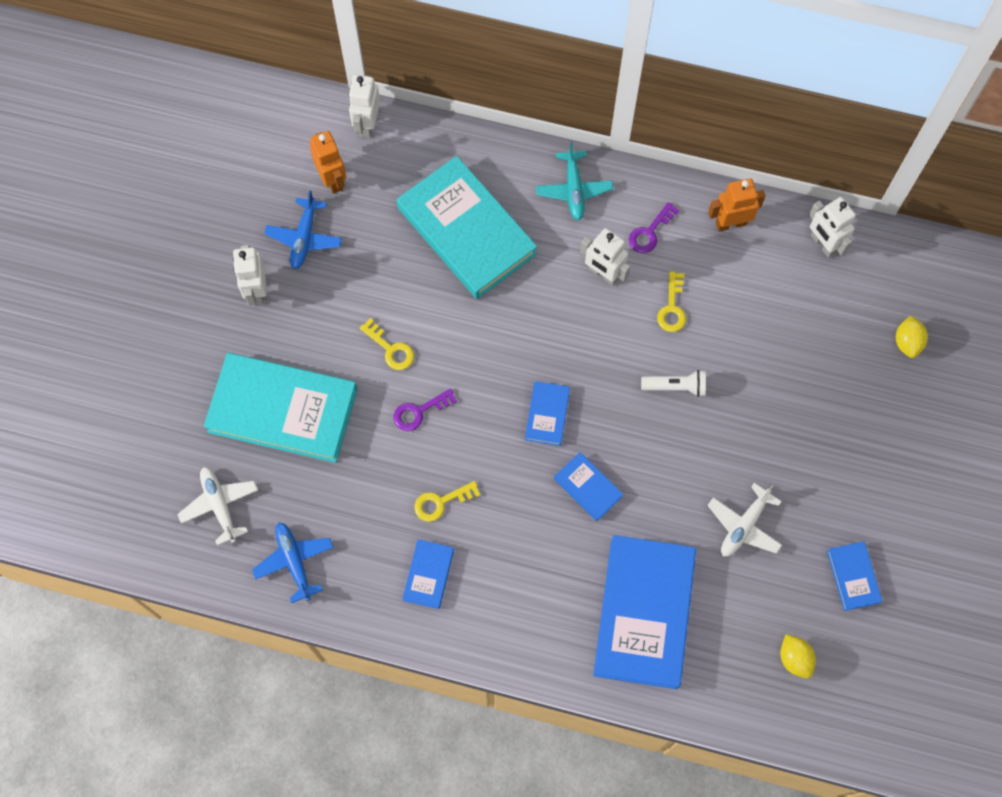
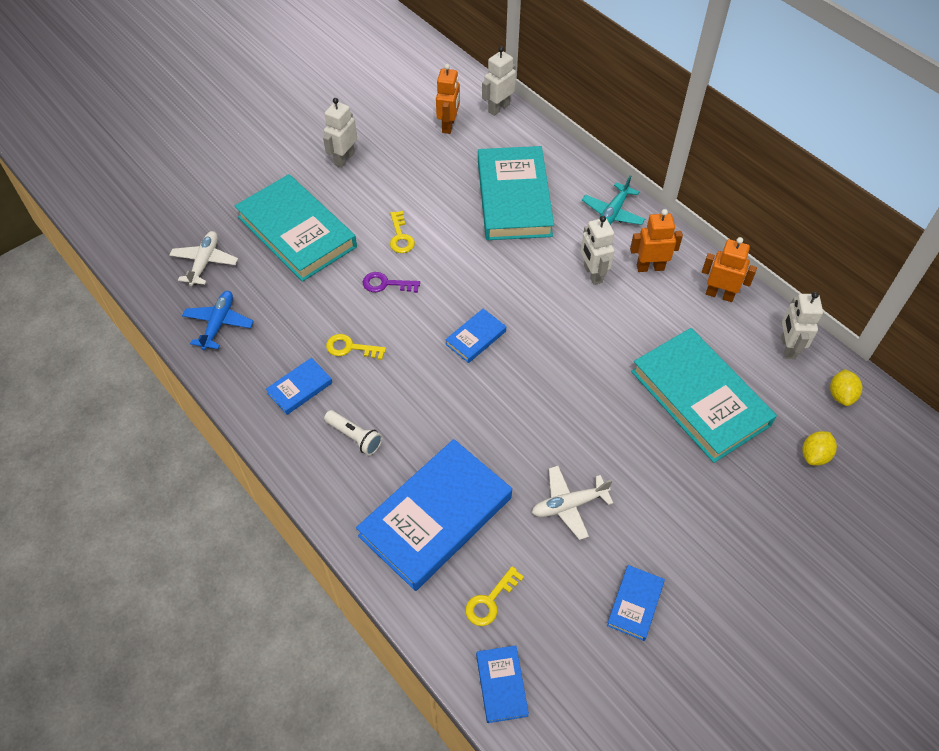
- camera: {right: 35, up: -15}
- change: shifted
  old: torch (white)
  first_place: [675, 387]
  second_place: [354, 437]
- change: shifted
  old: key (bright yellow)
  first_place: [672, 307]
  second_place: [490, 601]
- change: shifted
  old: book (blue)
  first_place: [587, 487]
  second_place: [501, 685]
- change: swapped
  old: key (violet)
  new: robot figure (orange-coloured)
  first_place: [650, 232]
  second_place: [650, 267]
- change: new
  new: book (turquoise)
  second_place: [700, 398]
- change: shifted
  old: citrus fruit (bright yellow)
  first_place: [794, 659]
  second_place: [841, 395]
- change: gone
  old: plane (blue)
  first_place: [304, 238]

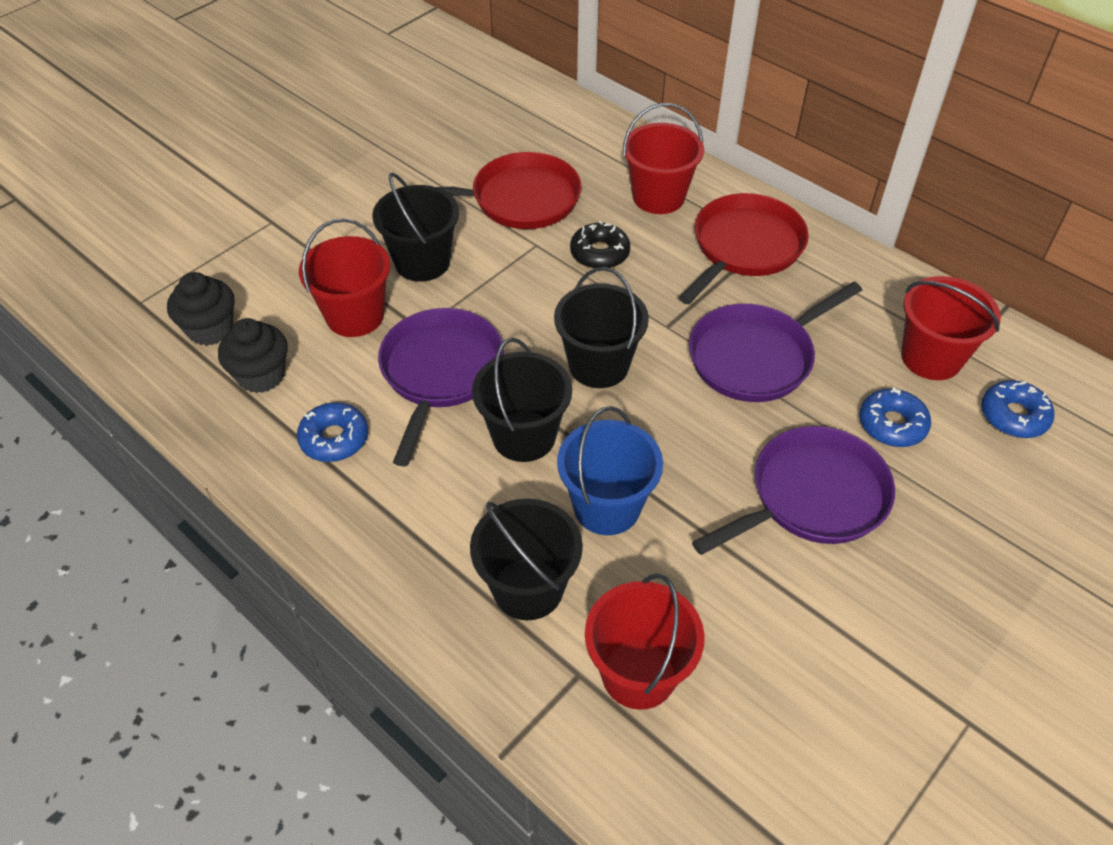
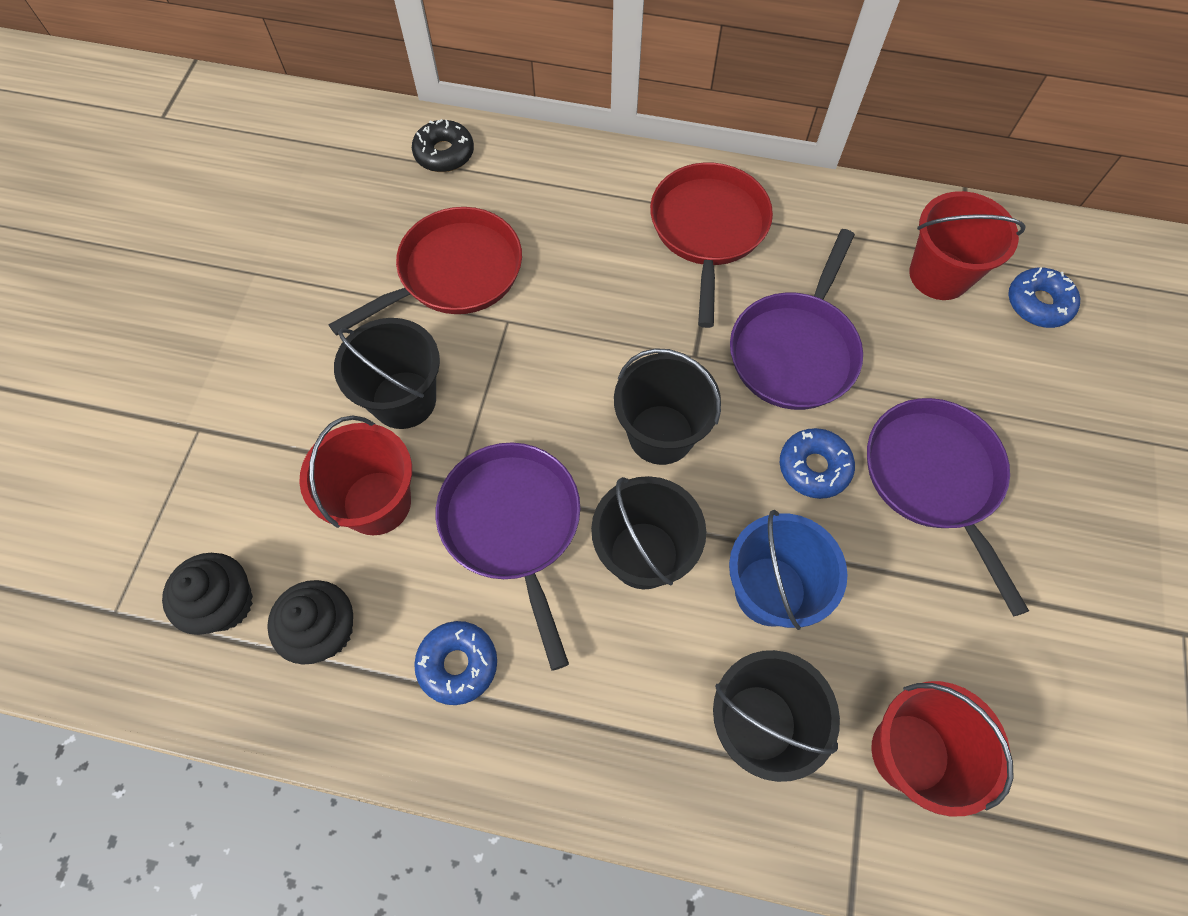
- camera: {right: -30, up: 15}
- change: shifted
  old: doughnut (jet-black)
  first_place: [599, 253]
  second_place: [444, 153]
- change: shifted
  old: doughnut (blue)
  first_place: [892, 424]
  second_place: [814, 467]
- change: rotated
  old: skillet (violet)
  first_place: [812, 497]
  second_place: [934, 478]
  degrees: -45
- change: gone
  old: bucket (scarlet)
  first_place: [658, 197]

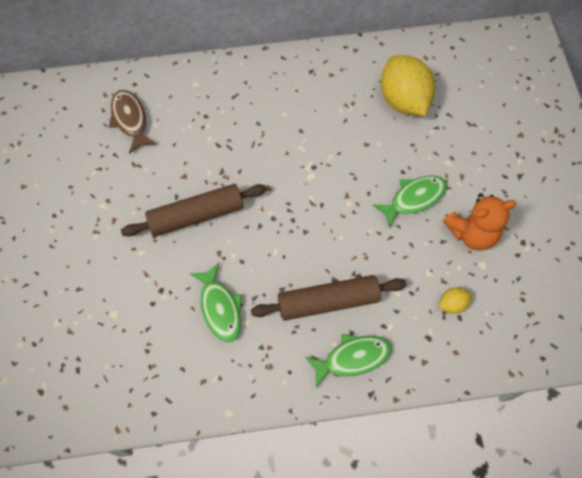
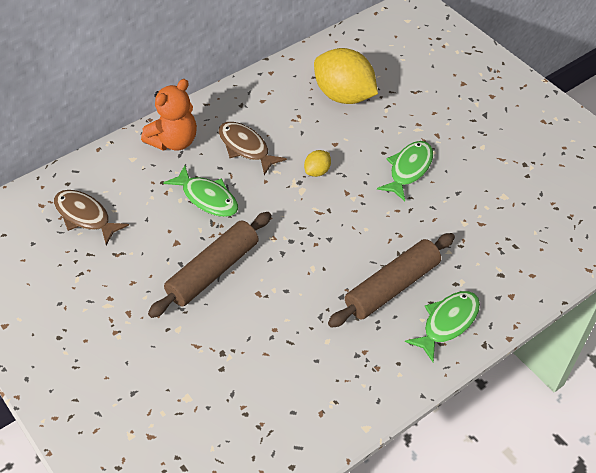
- camera: {right: -30, up: -15}
- change: shifted
  old: teddy (orange-coloured)
  first_place: [472, 233]
  second_place: [174, 141]
- change: shifted
  old: fish figure (emerald)
  first_place: [220, 308]
  second_place: [207, 198]
- change: new
  new: fish figure (russet)
  second_place: [246, 148]
- change: shifted
  old: citrus fruit (bright yellow)
  first_place: [452, 304]
  second_place: [317, 171]

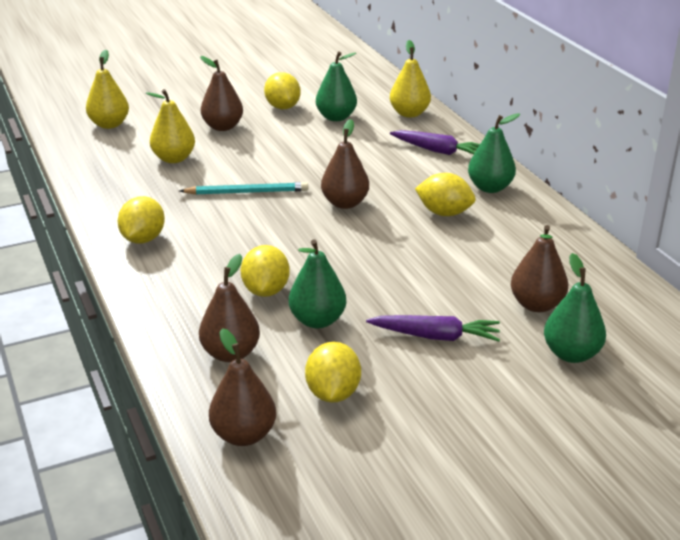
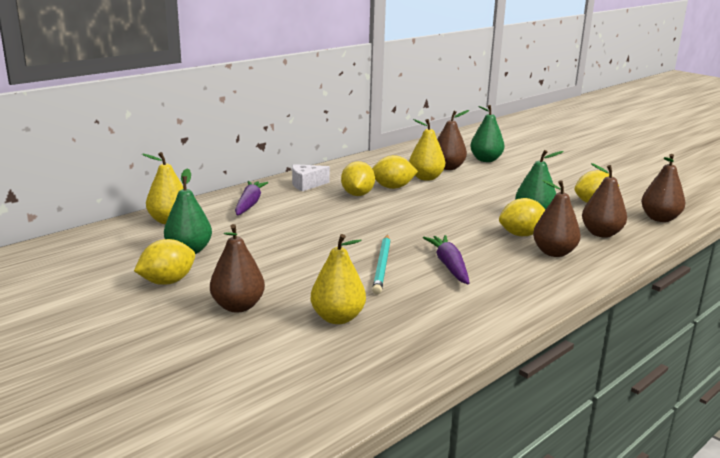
- camera: {right: -110, up: -10}
- change: swapped
  old: toy pear (emerald)
  new: piece of cheese (white)
  first_place: [490, 188]
  second_place: [306, 185]
- change: shifted
  old: citrus fruit (bright yellow)
  first_place: [143, 239]
  second_place: [392, 187]
- change: rotated
  old: wooden pencil (turquoise)
  first_place: [247, 192]
  second_place: [382, 266]
  degrees: -150
- change: shifted
  old: toy pear (bright yellow)
  first_place: [109, 124]
  second_place: [426, 178]
- change: shifted
  old: carrot (violet)
  first_place: [435, 336]
  second_place: [449, 266]
- change: shifted
  old: toy pear (russet)
  first_place: [345, 203]
  second_place: [554, 252]

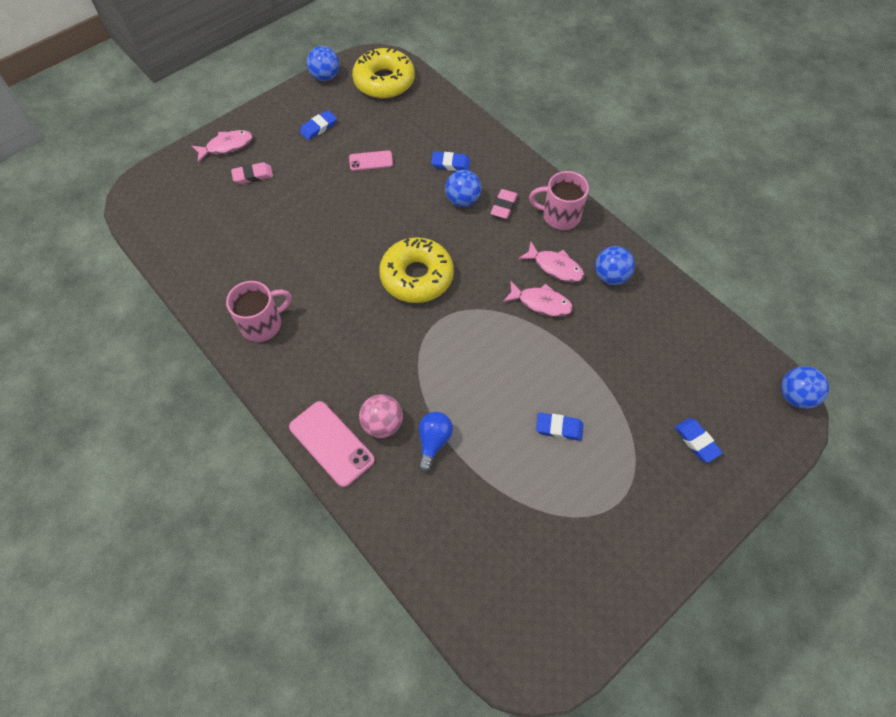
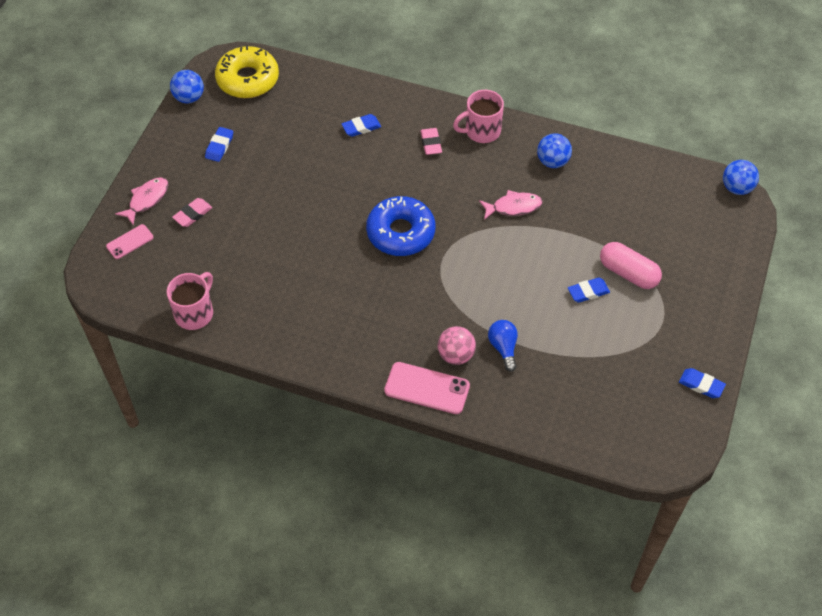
- camera: {right: -30, up: -5}
- change: shifted
  old: mobile phone (pink)
  first_place: [371, 161]
  second_place: [130, 242]
- change: shifted
  old: coffee mug (pink)
  first_place: [262, 324]
  second_place: [195, 313]
- change: repainted
  old: doughnut (bright yellow)
  new: doughnut (blue)
  first_place: [417, 276]
  second_place: [400, 232]
- change: new
  new: pill shape (pink)
  second_place: [628, 273]
- change: shifted
  old: pencil eraser (blue)
  first_place: [696, 441]
  second_place: [701, 385]
- change: gone
  old: ball (blue)
  first_place: [462, 200]
- change: gone
  old: fish figure (pink)
  first_place: [555, 267]

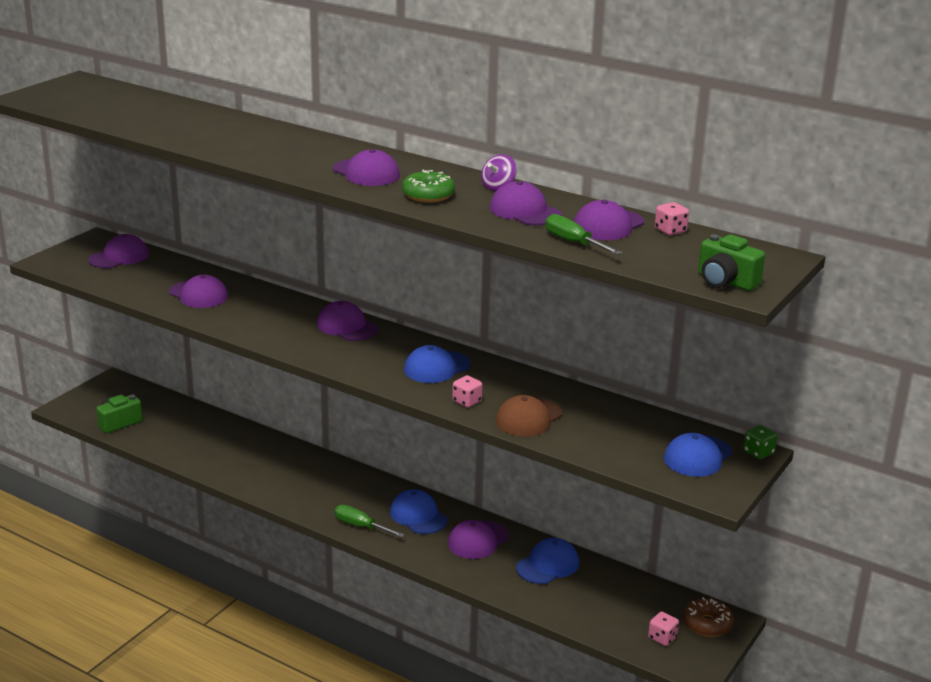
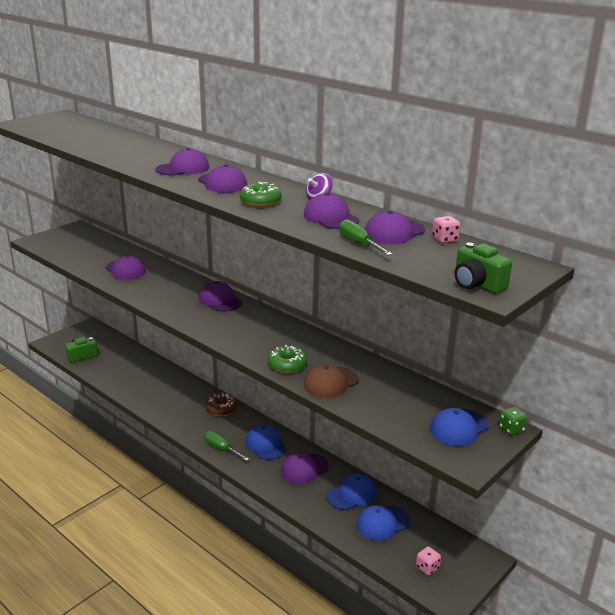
- camera: {right: 10, up: 0}
- change: shifted
  old: peaked cap (violet)
  first_place: [119, 257]
  second_place: [183, 168]
- change: shifted
  old: doughnut (russet)
  first_place: [707, 624]
  second_place: [221, 409]
- change: swapped
  old: dice (pink)
  new: doughnut (emerald)
  first_place: [467, 401]
  second_place: [287, 365]
- change: shifted
  old: peaked cap (blue)
  first_place: [436, 367]
  second_place: [382, 523]

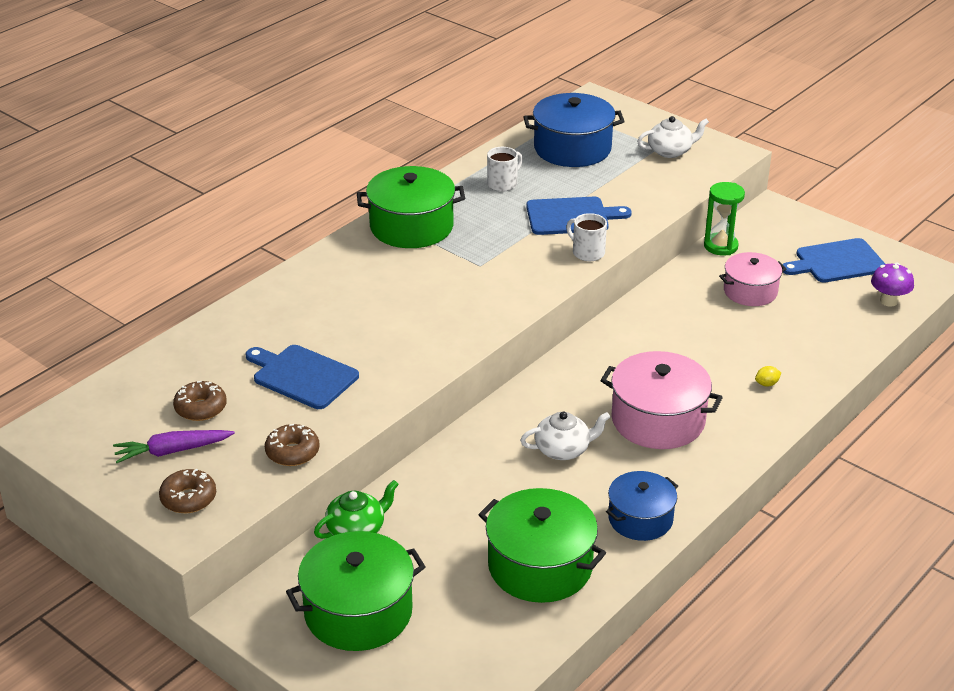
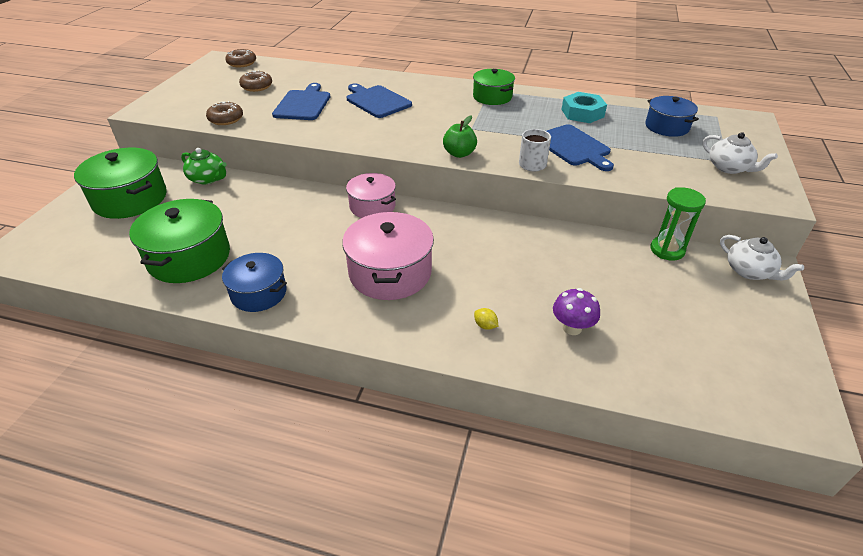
- camera: {right: 65, up: 5}
- change: shifted
  old: doughnut (russet)
  first_place: [188, 498]
  second_place: [242, 63]
- change: shifted
  old: stockpot (pink)
  first_place: [750, 291]
  second_place: [372, 206]
- change: shifted
  old: cutting board (blue)
  first_place: [836, 262]
  second_place: [377, 101]
- change: new
  new: toy apple (emerald)
  second_place: [459, 153]
- change: scaled
  old: stockpot (emerald)
  first_place: [411, 226]
  second_place: [492, 97]
  factor: 0.64
- change: shifted
  old: toadstool (violet)
  first_place: [888, 301]
  second_place: [572, 328]
- change: swapped
  old: coffee mug (white)
  new: hex nut (turquoise)
  first_place: [503, 184]
  second_place: [582, 113]
- change: scaled
  old: stockpot (blue)
  first_place: [572, 148]
  second_place: [667, 127]
  factor: 0.64
- change: shifted
  old: china teapot (white)
  first_place: [563, 449]
  second_place: [749, 271]
- change: gone
  old: carrot (violet)
  first_place: [172, 451]

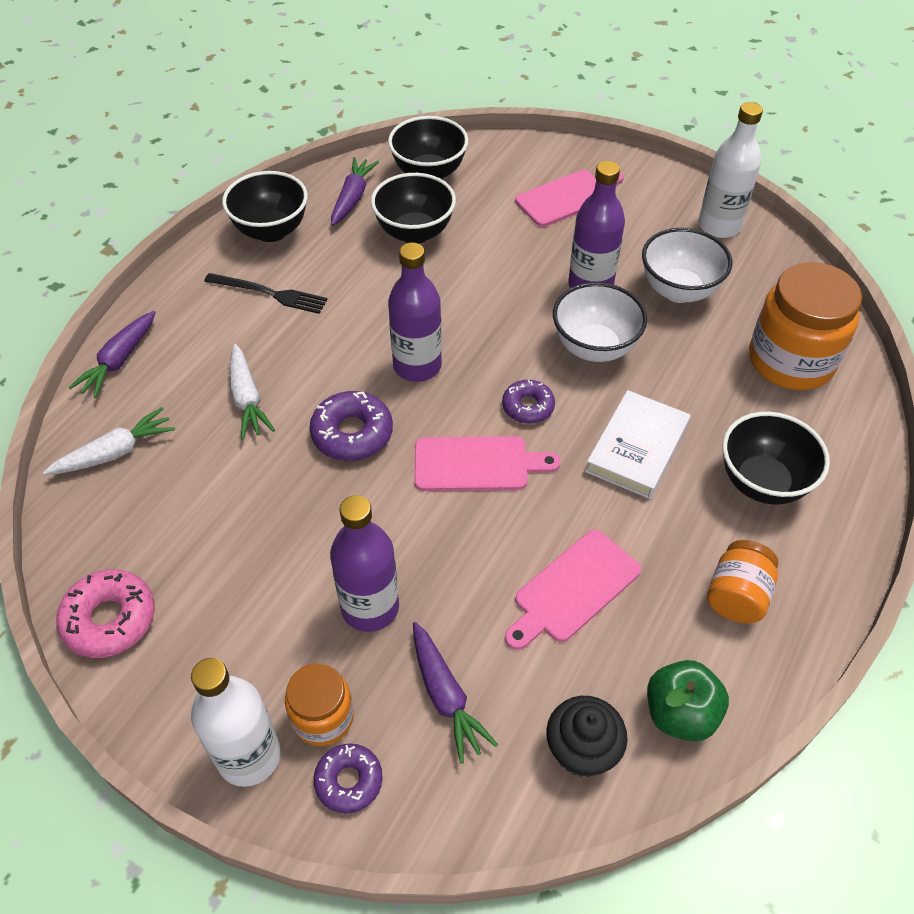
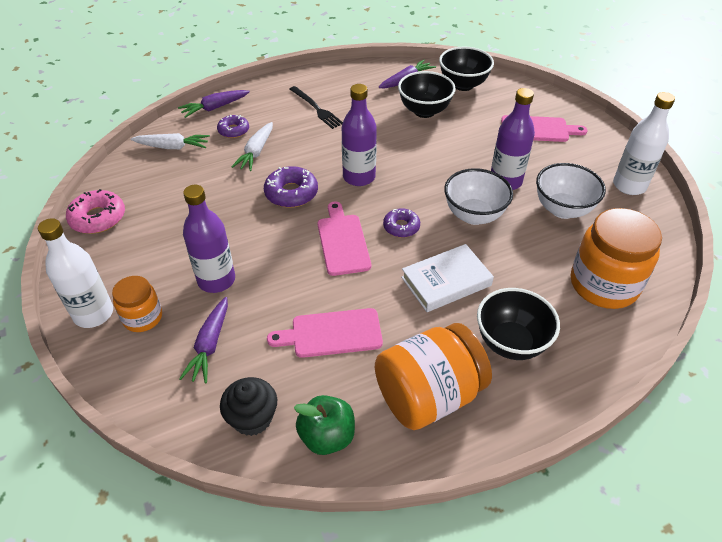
- camera: {right: 35, up: -5}
- change: shifted
  old: doughnut (violet)
  first_place: [349, 781]
  second_place: [233, 130]
- change: rotated
  old: cutting board (pink)
  first_place: [477, 464]
  second_place: [342, 241]
  degrees: -135
- change: scaled
  old: jam jar (orange-coloured)
  first_place: [736, 596]
  second_place: [428, 395]
  factor: 1.8
- change: gone
  old: bowl (jet-black)
  first_place: [271, 231]

